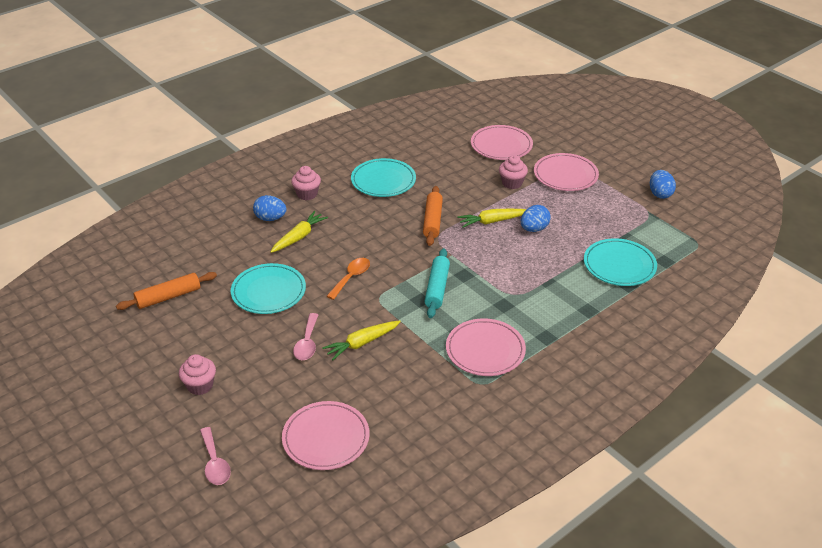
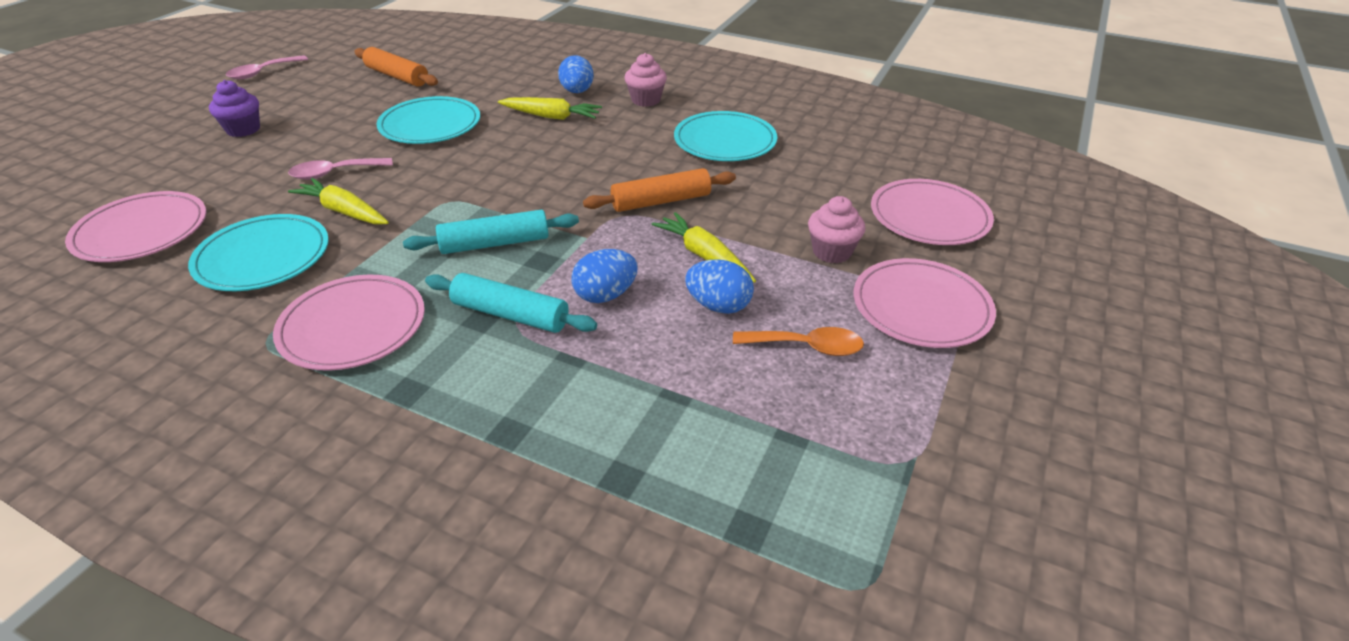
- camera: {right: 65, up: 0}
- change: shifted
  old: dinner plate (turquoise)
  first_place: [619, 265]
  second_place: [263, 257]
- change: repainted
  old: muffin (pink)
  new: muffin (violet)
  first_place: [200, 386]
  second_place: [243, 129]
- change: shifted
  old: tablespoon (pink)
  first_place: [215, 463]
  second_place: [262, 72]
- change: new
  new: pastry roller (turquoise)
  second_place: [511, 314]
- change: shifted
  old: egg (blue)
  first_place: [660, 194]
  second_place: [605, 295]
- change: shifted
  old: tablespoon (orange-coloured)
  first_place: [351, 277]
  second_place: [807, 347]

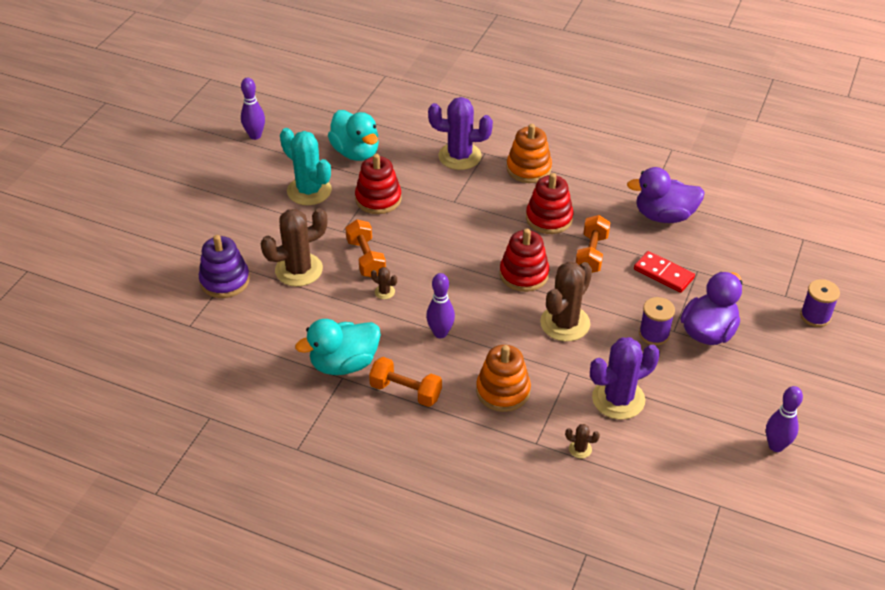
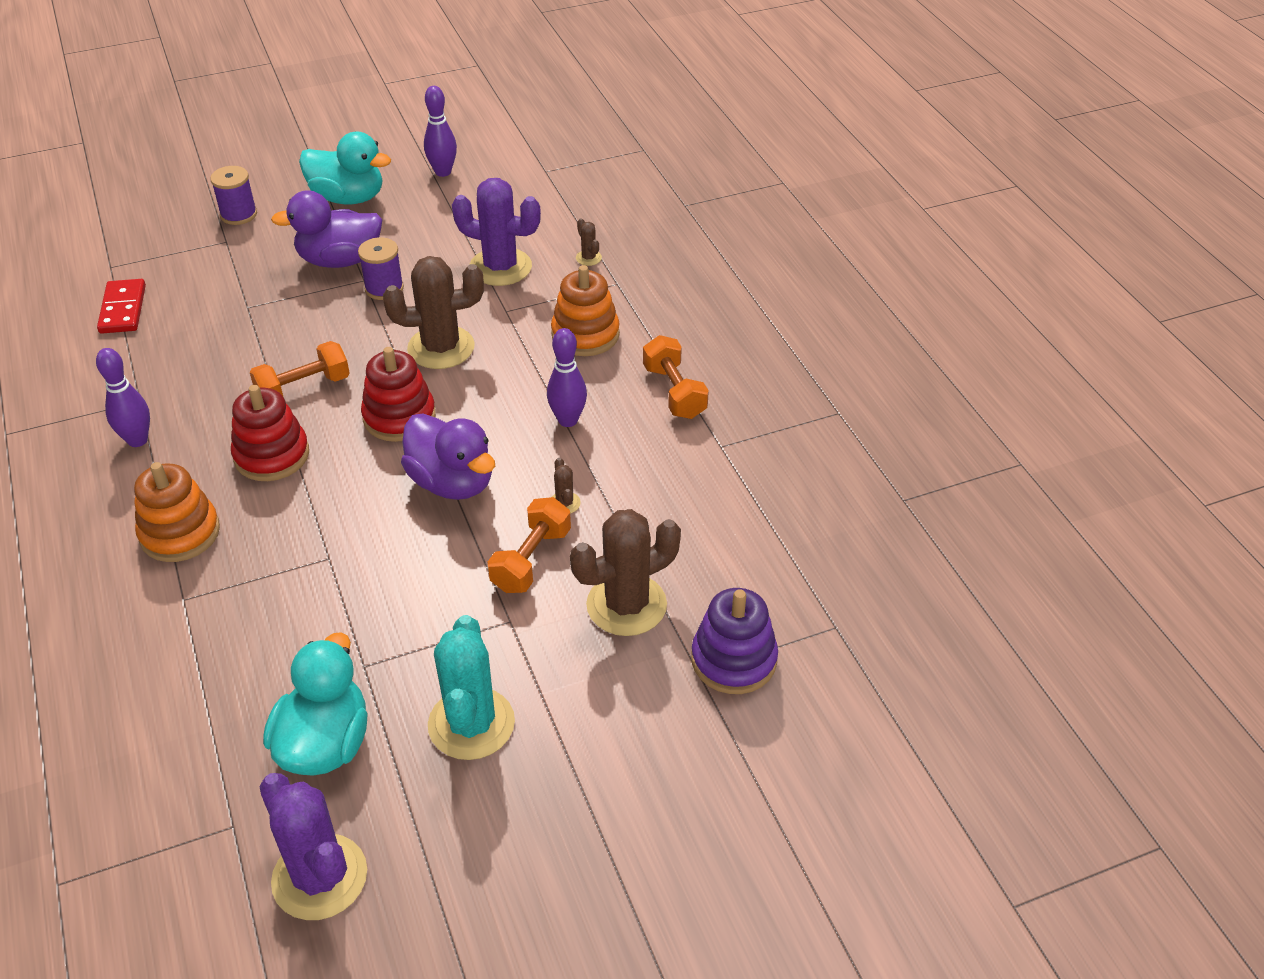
- camera: {right: -135, up: 0}
- change: shifted
  old: bowling pin (violet)
  first_place: [255, 136]
  second_place: [137, 440]
- change: shifted
  old: domino (scarlet)
  first_place: [663, 274]
  second_place: [123, 309]
- change: shifted
  old: saguaro cactus (violet)
  first_place: [459, 156]
  second_place: [320, 877]
- change: shifted
  old: toy duck (turquoise)
  first_place: [344, 364]
  second_place: [348, 198]
- change: shifted
  old: toy duck (violet)
  first_place: [664, 216]
  second_place: [452, 482]
- change: rotated
  old: saguaro cactus (russet)
  first_place: [299, 270]
  second_place: [626, 605]
  degrees: -45
- change: gone
  old: ring stacker (scarlet)
  first_place: [378, 199]

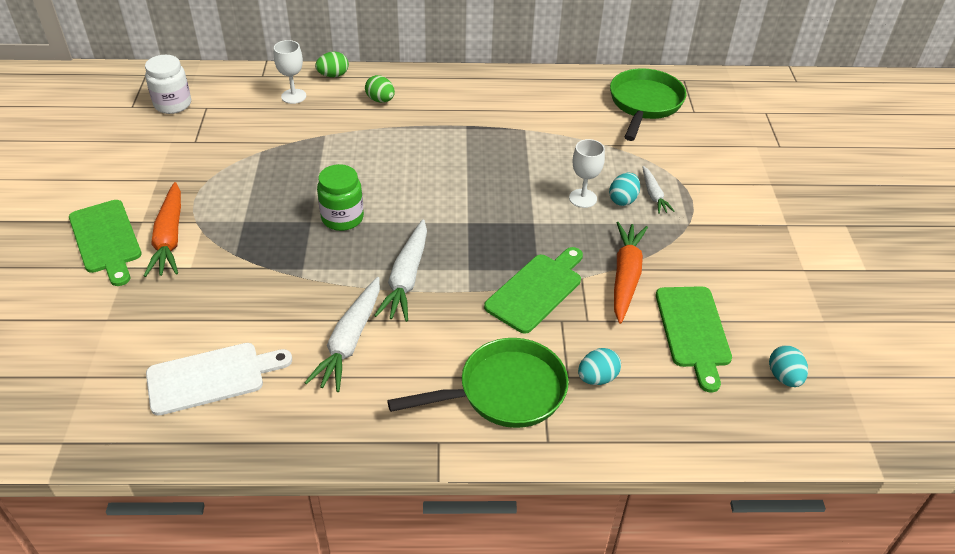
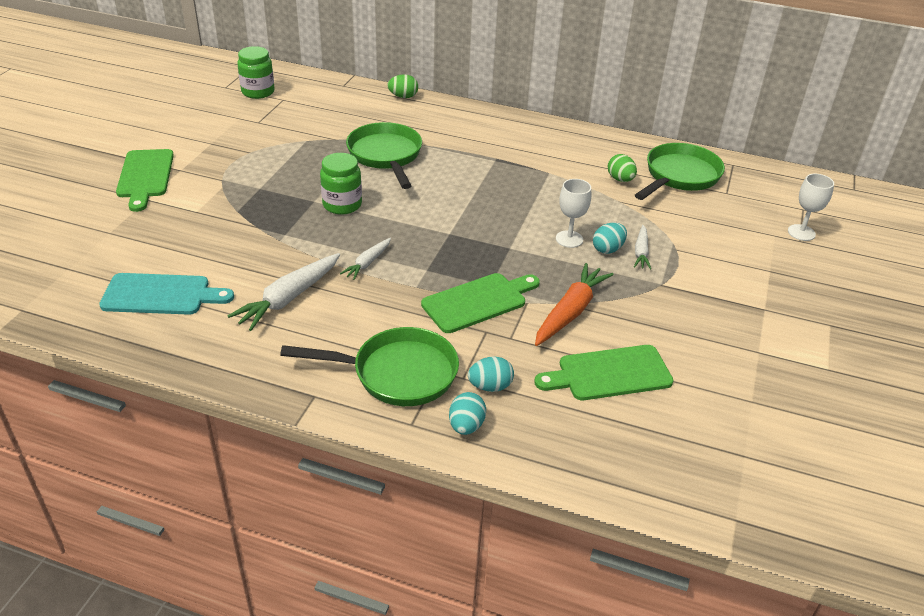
- camera: {right: 20, up: -5}
- change: repainted
  old: cutting board (white)
  new: cutting board (turquoise)
  first_place: [211, 377]
  second_place: [161, 295]
- change: repainted
  old: jam jar (white)
  new: jam jar (emerald)
  first_place: [173, 104]
  second_place: [258, 92]
- change: scaled
  old: carrot (white)
  first_place: [406, 278]
  second_place: [367, 263]
  factor: 0.57
- change: new
  new: skillet (emerald)
  second_place: [386, 156]
- change: shifted
  old: egg (turquoise)
  first_place: [784, 377]
  second_place: [466, 426]
- change: rotated
  old: cutting board (emerald)
  first_place: [693, 331]
  second_place: [609, 374]
  degrees: 60
- change: shifted
  old: egg (emerald)
  first_place: [380, 100]
  second_place: [620, 179]
- change: shifted
  old: wine glass (white)
  first_place: [293, 96]
  second_place: [801, 232]
- change: gone
  old: carrot (orange-coloured)
  first_place: [169, 238]

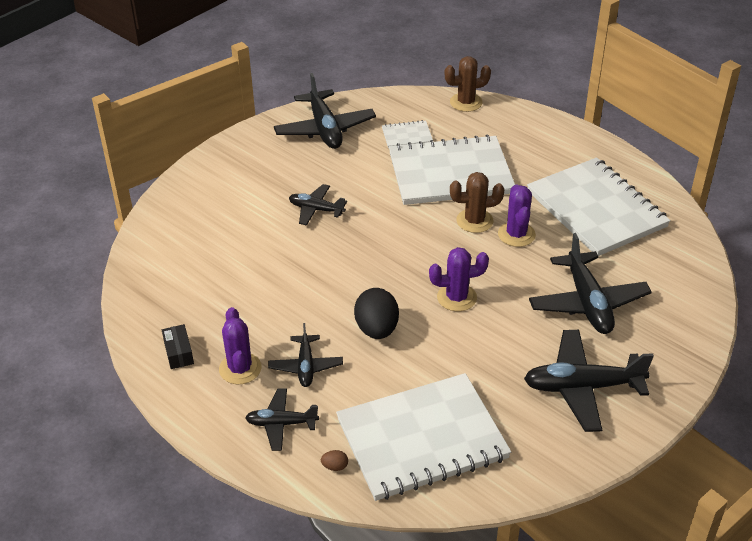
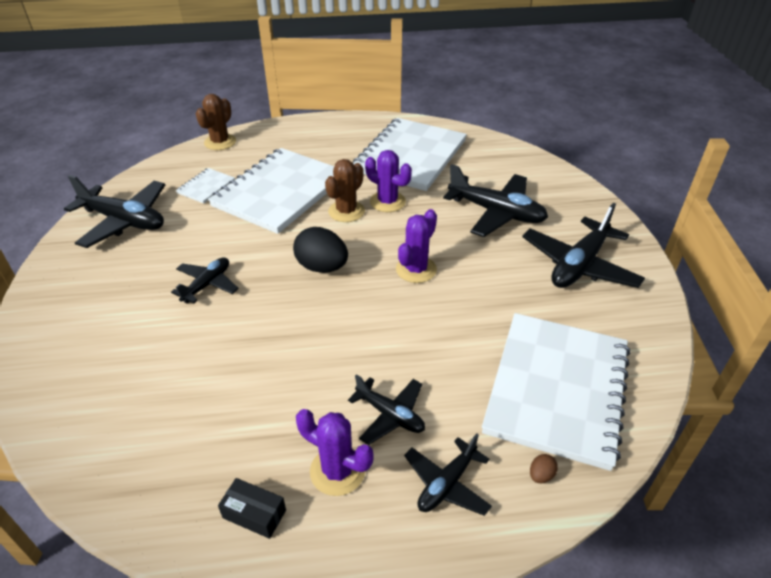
- camera: {right: -50, up: 0}
- change: rotated
  old: plane (jet-black)
  first_place: [316, 209]
  second_place: [207, 285]
  degrees: 150
- change: shifted
  old: egg (jet-black)
  first_place: [377, 329]
  second_place: [322, 267]
- change: rotated
  old: exercise book (white)
  first_place: [596, 209]
  second_place: [410, 156]
  degrees: -75

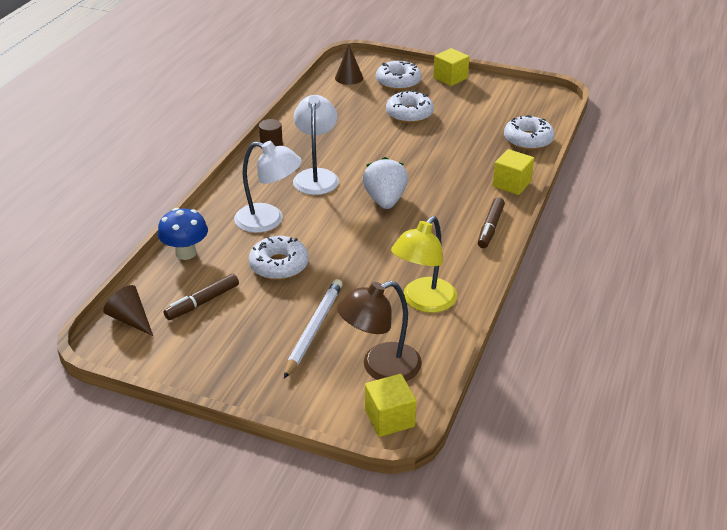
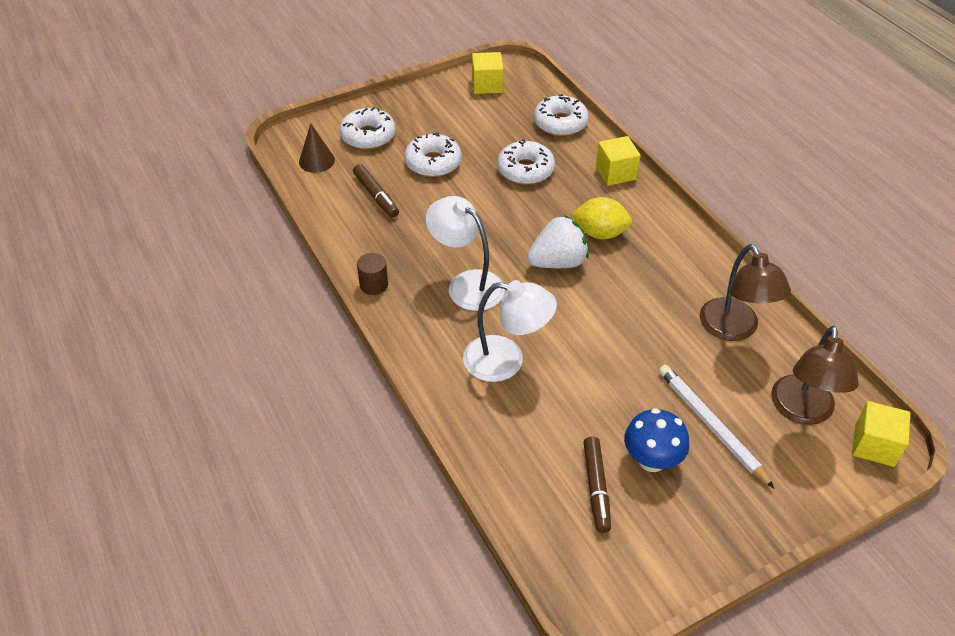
- camera: {right: -50, up: 10}
- change: shifted
  old: felt pen (russet)
  first_place: [490, 227]
  second_place: [376, 195]
- change: rotated
  old: reading lamp (white)
  first_place: [269, 220]
  second_place: [506, 361]
  degrees: 45
- change: shifted
  old: cube (bright yellow)
  first_place: [450, 78]
  second_place: [487, 85]
- change: shifted
  old: doughnut (white)
  first_place: [279, 265]
  second_place: [525, 170]
- change: rotated
  old: toy strawberry (white)
  first_place: [385, 200]
  second_place: [558, 262]
  degrees: 120
- change: new
  new: citrus fruit (bright yellow)
  second_place: [600, 233]
- change: shifted
  old: toadstool (blue)
  first_place: [186, 253]
  second_place: [651, 460]
- change: repainted
  old: reading lamp (bright yellow)
  new: reading lamp (russet)
  first_place: [423, 302]
  second_place: [734, 329]
- change: gone
  old: cone (russet)
  first_place: [130, 319]

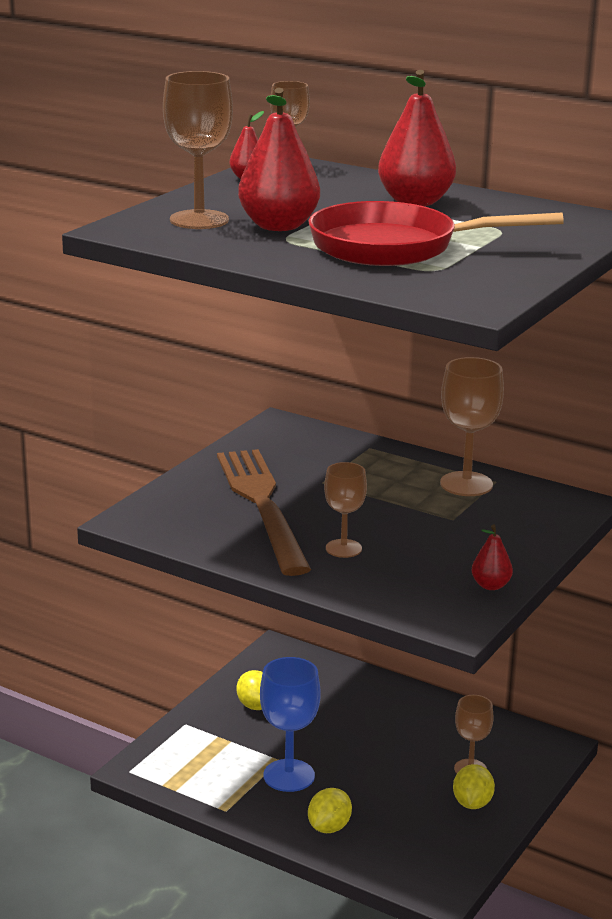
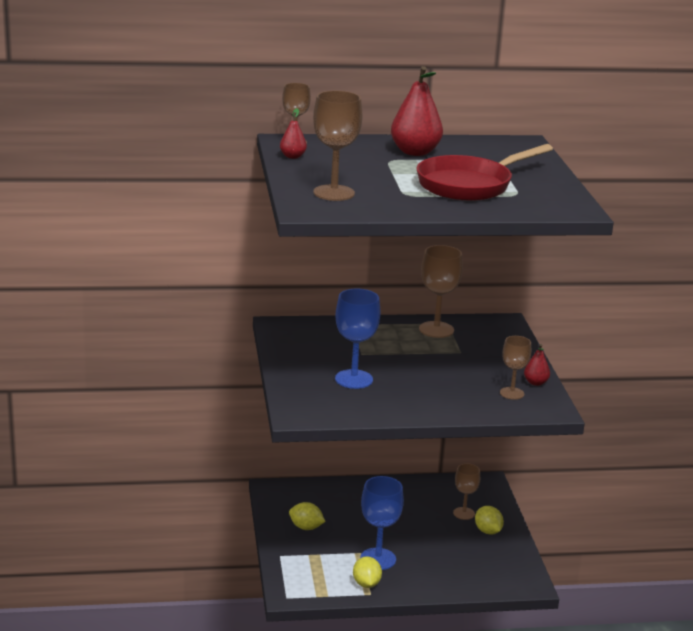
- camera: {right: -40, up: 0}
- change: swapped
  old: dinner fork (russet)
  new: wine glass (blue)
  first_place: [262, 505]
  second_place: [354, 379]
- change: shifted
  old: citrus fruit (bright yellow)
  first_place: [329, 827]
  second_place: [366, 584]
- change: shifted
  old: wine glass (russet)
  first_place: [343, 548]
  second_place: [512, 393]
- change: gone
  old: toy pear (scarlet)
  first_place: [278, 226]

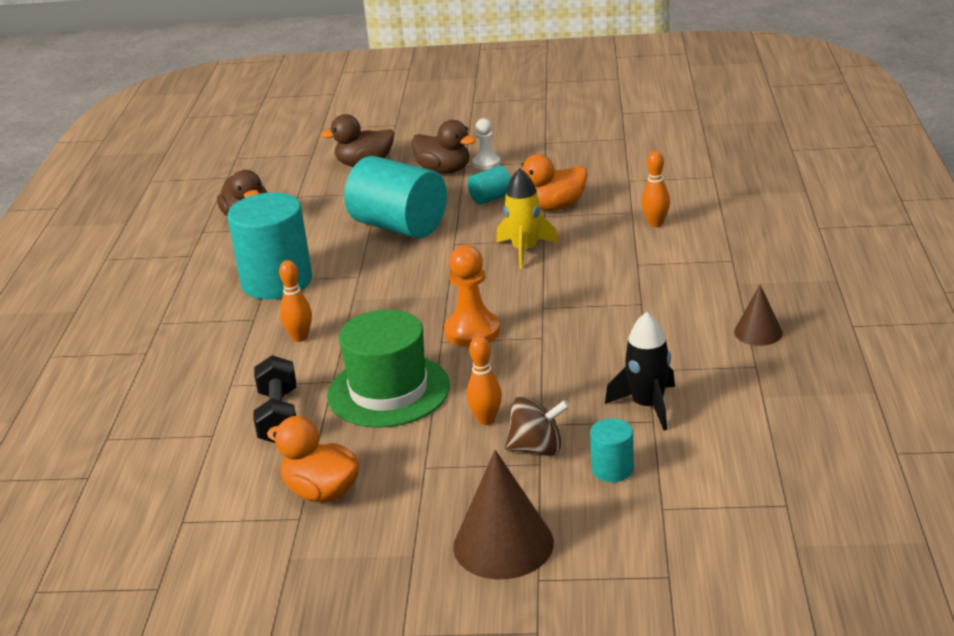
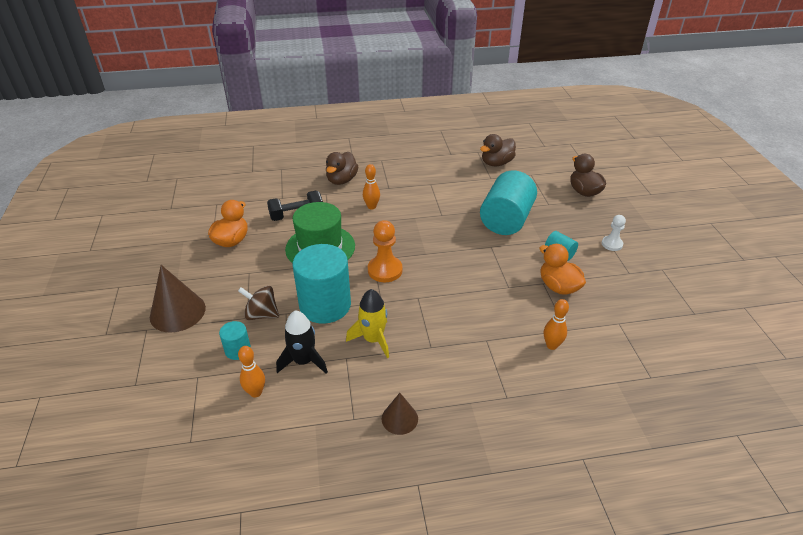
- camera: {right: 75, up: 10}
- change: rotated
  old: spinning top (russet)
  first_place: [537, 448]
  second_place: [261, 314]
  degrees: 120
- change: shifted
  old: bowling pin (orange-coloured)
  first_place: [486, 420]
  second_place: [256, 392]
- change: shifted
  old: solid cylinder (turquoise)
  first_place: [277, 282]
  second_place: [325, 305]
- change: shifted
  old: toy duck (russet)
  first_place: [444, 170]
  second_place: [341, 180]
- change: shifted
  old: spaceship (bright yellow)
  first_place: [525, 250]
  second_place: [373, 340]

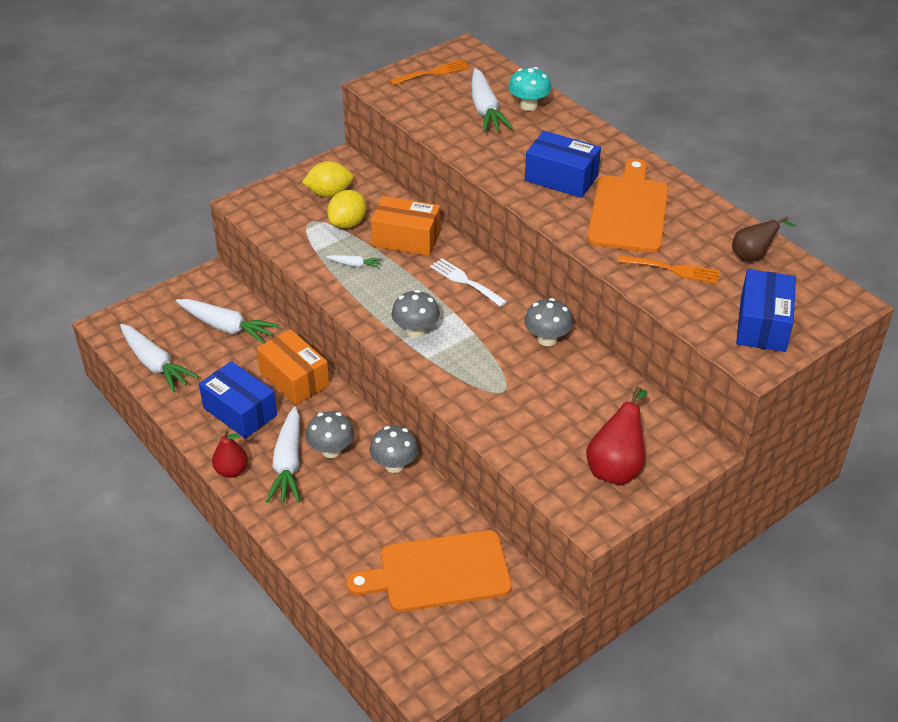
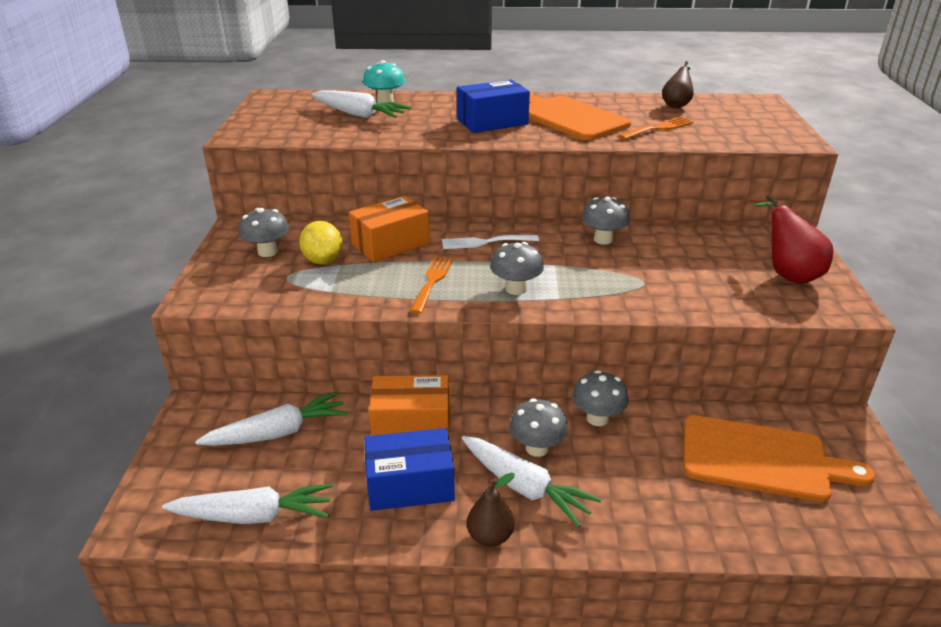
- camera: {right: -50, up: -10}
- change: swapped
  old: citrus fruit (bright yellow)
  new: toadstool (grey)
  first_place: [329, 193]
  second_place: [267, 252]
- change: shifted
  old: dinner fork (orange-coloured)
  first_place: [433, 73]
  second_place: [432, 281]
- change: repainted
  old: toy pear (scarlet)
  new: toy pear (russet)
  first_place: [231, 470]
  second_place: [490, 536]
- change: rotated
  old: cutting board (orange-coloured)
  first_place: [438, 572]
  second_place: [761, 459]
  degrees: -105
- change: gone
  old: carrot (white)
  first_place: [354, 265]
- change: gone
  old: box (blue)
  first_place: [762, 324]

